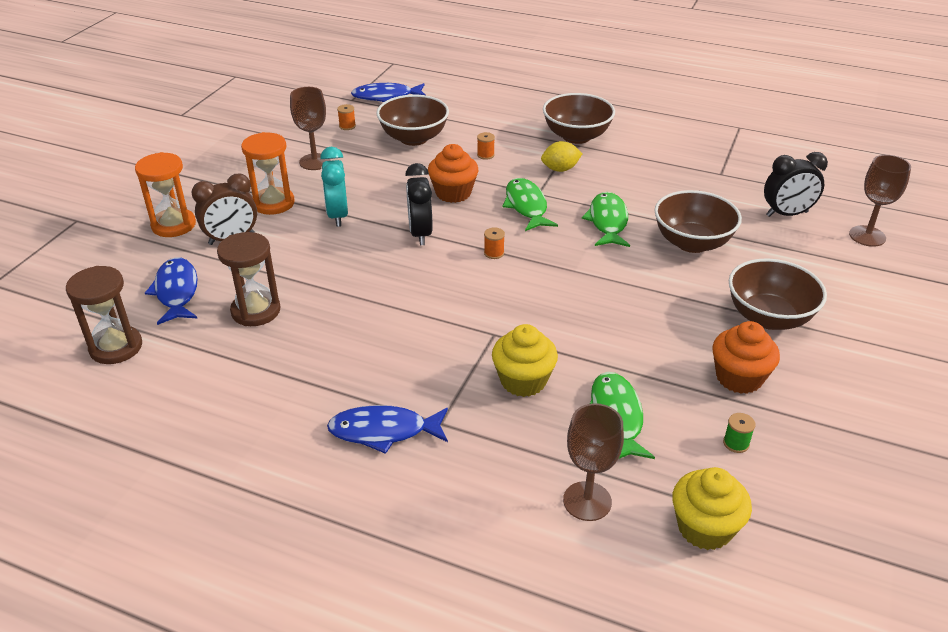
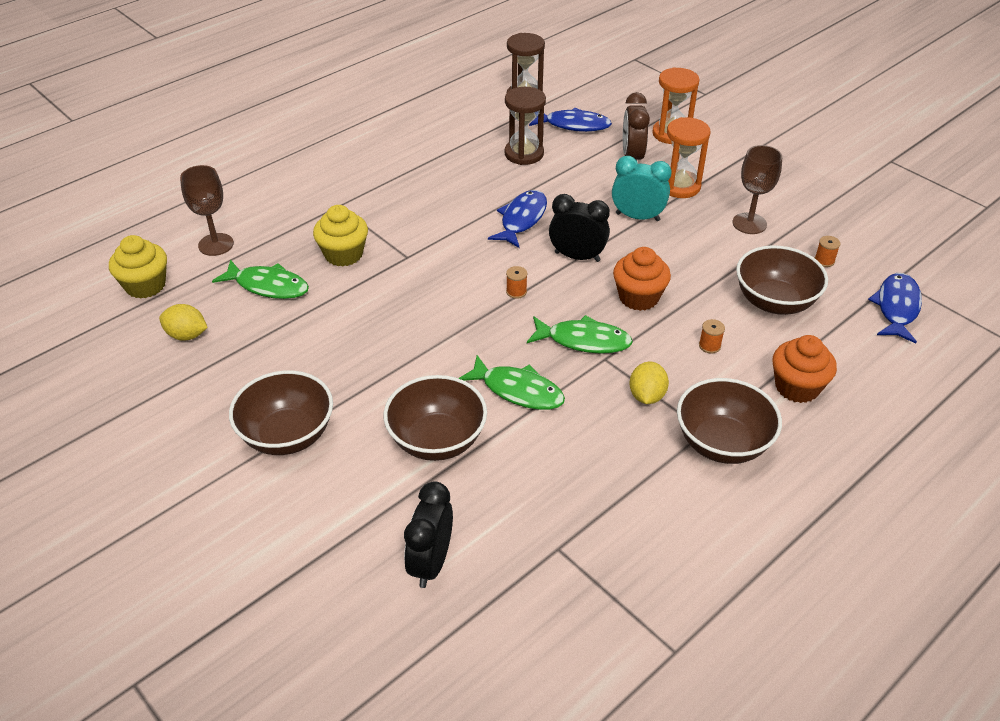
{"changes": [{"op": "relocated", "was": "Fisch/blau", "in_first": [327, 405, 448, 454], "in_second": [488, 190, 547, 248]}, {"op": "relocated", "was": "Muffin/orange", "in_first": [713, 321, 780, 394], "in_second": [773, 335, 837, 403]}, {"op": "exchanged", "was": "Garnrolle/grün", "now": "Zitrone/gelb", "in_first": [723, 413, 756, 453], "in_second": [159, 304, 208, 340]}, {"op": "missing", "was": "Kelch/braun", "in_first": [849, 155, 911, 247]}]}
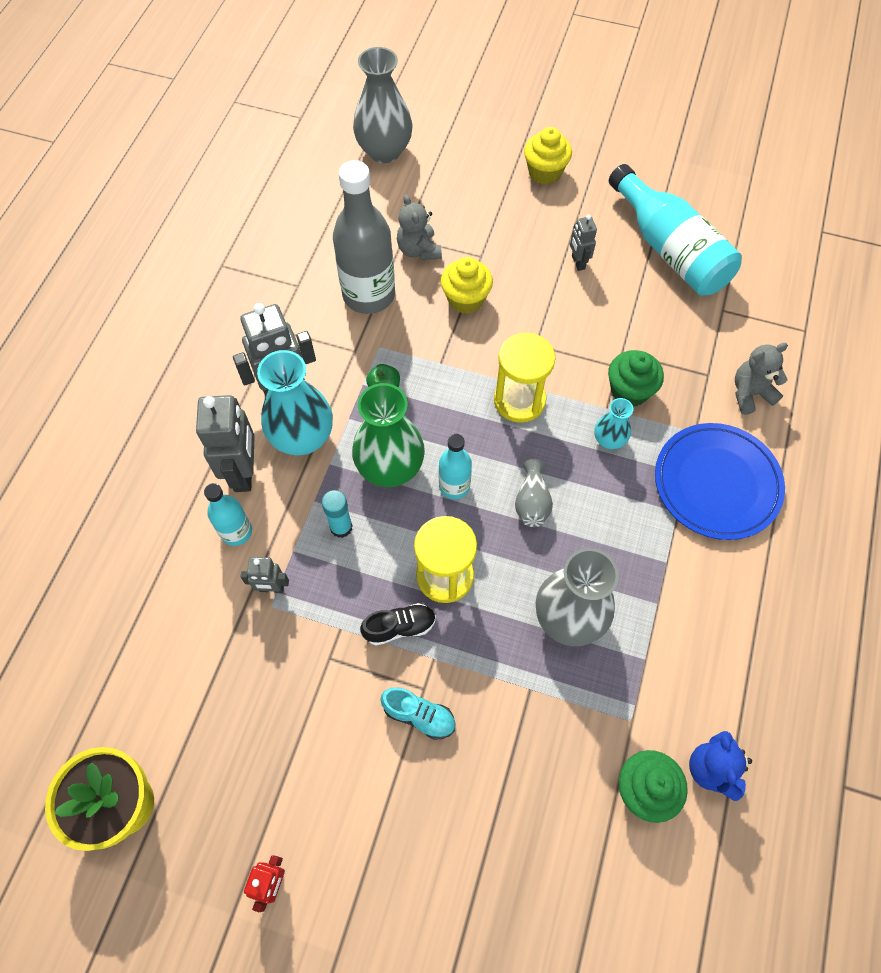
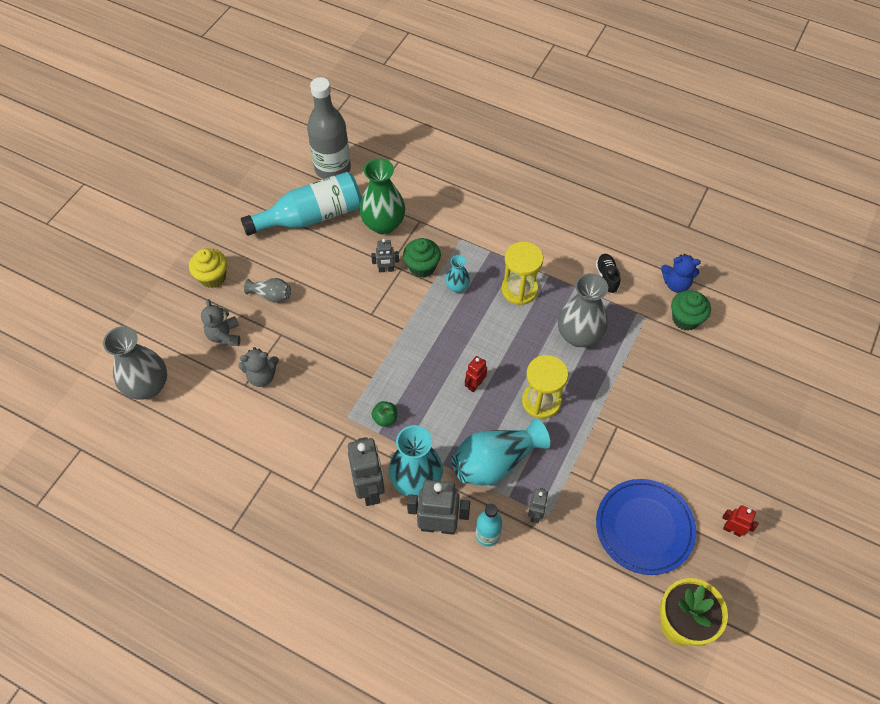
{"changes": [{"op": "exchanged", "was": "Klebestift/türkis", "now": "Vase/türkis", "in_first": [322, 490, 353, 538], "in_second": [451, 419, 550, 486]}, {"op": "relocated", "was": "Flasche/grau", "in_first": [333, 160, 395, 314], "in_second": [307, 77, 351, 179]}, {"op": "relocated", "was": "Vase/grün", "in_first": [352, 383, 425, 487], "in_second": [359, 158, 405, 235]}, {"op": "relocated", "was": "Schuh/schwarz", "in_first": [360, 603, 436, 646], "in_second": [596, 254, 621, 294]}, {"op": "missing", "was": "Schuh/türkis", "in_first": [380, 687, 456, 740]}, {"op": "exchanged", "was": "Flasche/türkis", "now": "Roboter/rot", "in_first": [439, 434, 472, 499], "in_second": [465, 356, 487, 392]}, {"op": "missing", "was": "Muffin/gelb", "in_first": [441, 257, 493, 314]}, {"op": "relocated", "was": "Sanduhr/gelb", "in_first": [494, 333, 555, 423], "in_second": [502, 242, 543, 305]}, {"op": "relocated", "was": "Vase/grau", "in_first": [515, 459, 553, 527], "in_second": [244, 278, 291, 303]}, {"op": "relocated", "was": "Roboter/grau", "in_first": [570, 215, 597, 271], "in_second": [371, 239, 399, 272]}, {"op": "relocated", "was": "Teller/blau", "in_first": [655, 423, 785, 540], "in_second": [596, 479, 696, 575]}, {"op": "relocated", "was": "Teddybär/grau", "in_first": [735, 343, 788, 415], "in_second": [201, 299, 240, 346]}]}
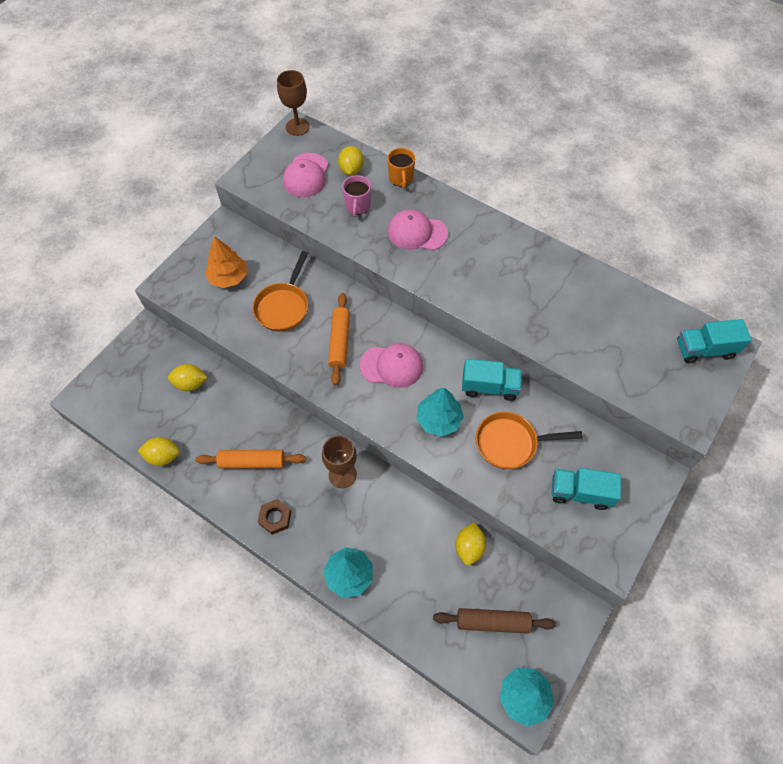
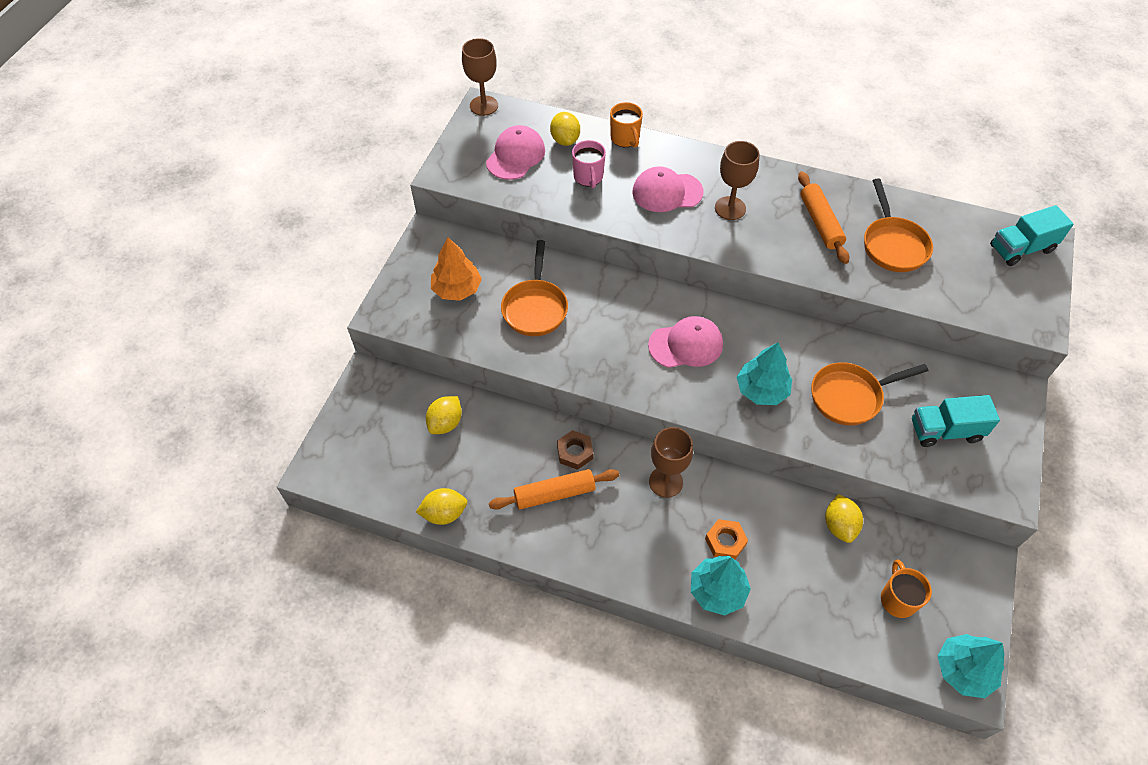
{"changes": [{"op": "spun", "was": "Zitrone/gelb", "in_first": [168, 364, 208, 391], "in_second": [426, 396, 462, 434], "clockwise": -45}, {"op": "relocated", "was": "Sechskantmutter/braun", "in_first": [258, 499, 291, 535], "in_second": [557, 430, 593, 470]}, {"op": "spun", "was": "Kappe/rosa", "in_first": [283, 153, 328, 197], "in_second": [486, 125, 545, 180], "clockwise": -150}, {"op": "relocated", "was": "Nudelholz/orange", "in_first": [328, 293, 350, 386], "in_second": [798, 171, 849, 264]}, {"op": "exchanged", "was": "Nudelholz/braun", "now": "Tasse/orange", "in_first": [433, 608, 556, 634], "in_second": [881, 559, 932, 618]}, {"op": "missing", "was": "Lastwagen/türkis", "in_first": [462, 359, 522, 401]}, {"op": "appeared", "now": "Sechskantmutter/orange", "in_second": [705, 519, 748, 559]}, {"op": "appeared", "now": "Kelch/braun", "in_second": [715, 141, 759, 220]}, {"op": "appeared", "now": "Pfanne/orange", "in_second": [864, 178, 933, 272]}]}
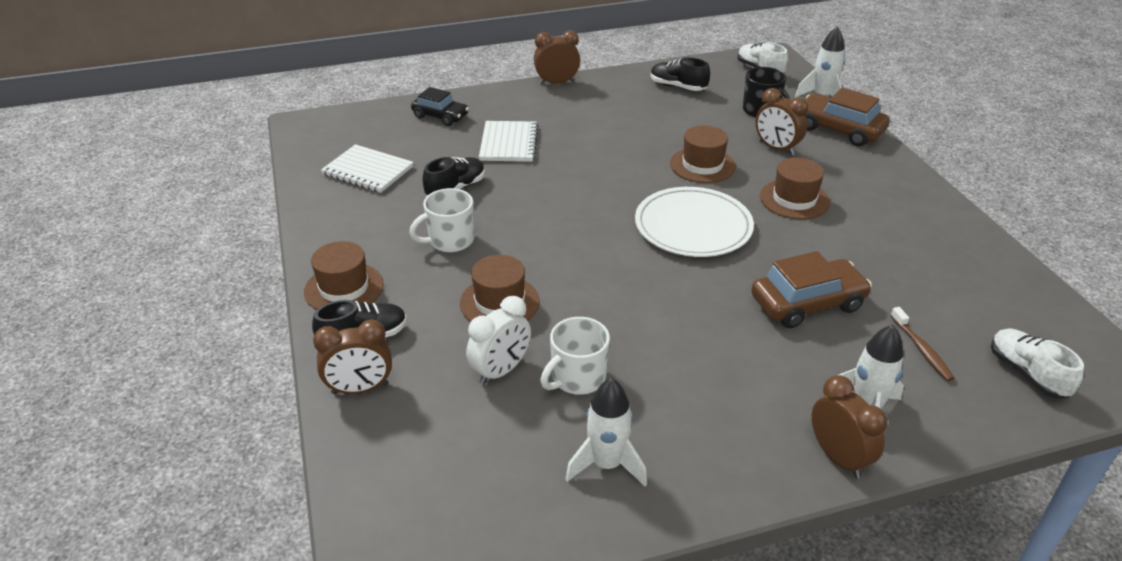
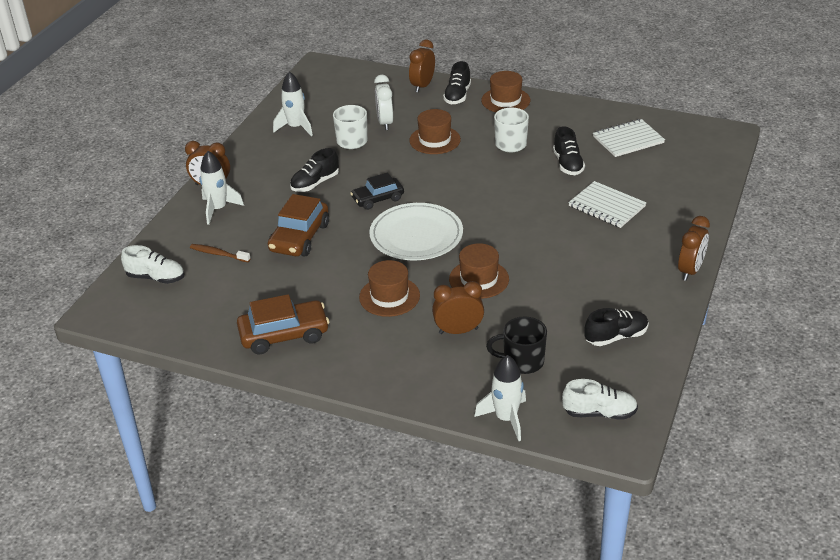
{"changes": [{"op": "relocated", "was": "Auto/schwarz", "in_first": [411, 87, 469, 126], "in_second": [350, 172, 404, 210]}, {"op": "relocated", "was": "Auto/braun", "in_first": [805, 88, 890, 146], "in_second": [237, 294, 329, 354]}, {"op": "appeared", "now": "Schuh/schwarz", "in_second": [290, 148, 339, 192]}]}
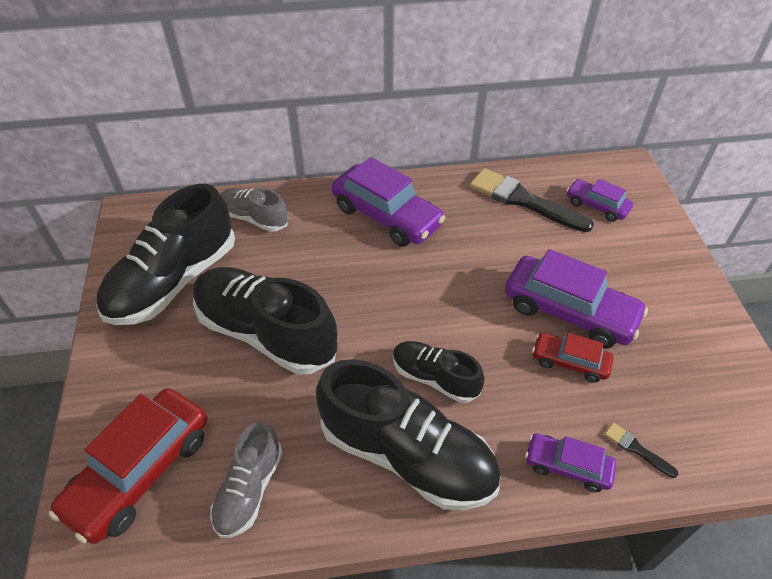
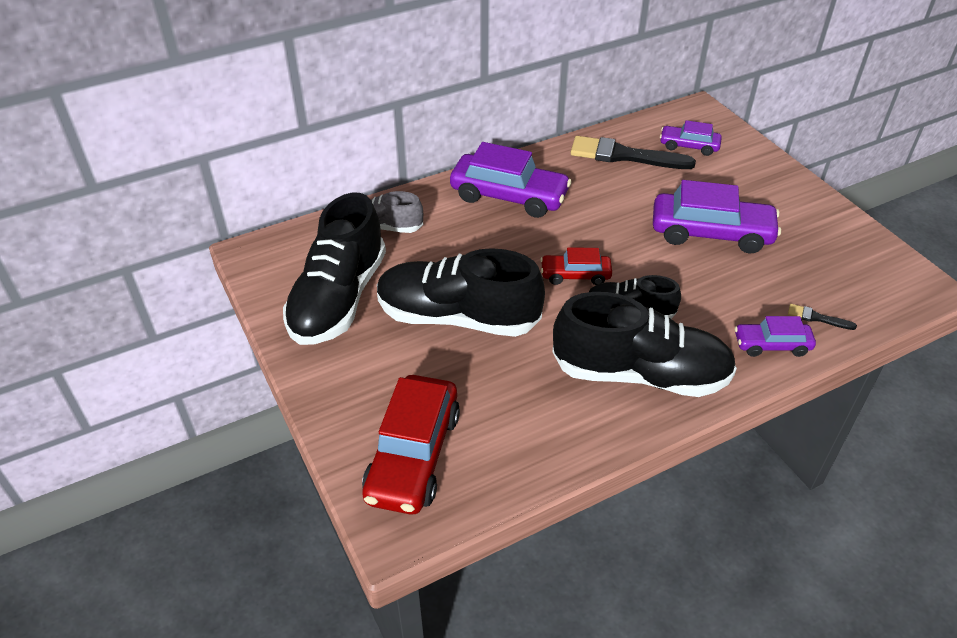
{"changes": [{"op": "missing", "was": "Schuh/grau", "in_first": [210, 422, 283, 538]}, {"op": "relocated", "was": "Auto/rot", "in_first": [532, 333, 613, 383], "in_second": [540, 247, 612, 285]}]}
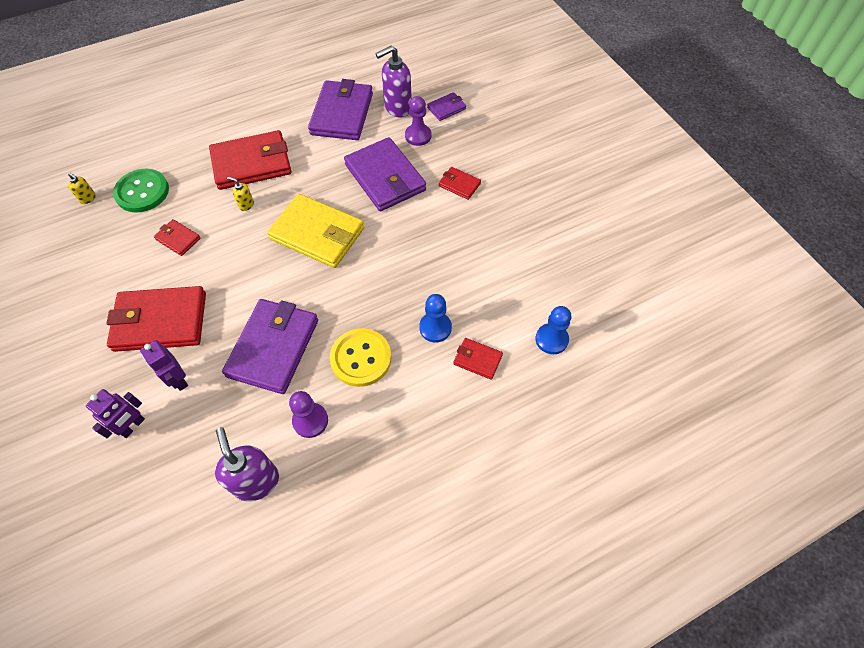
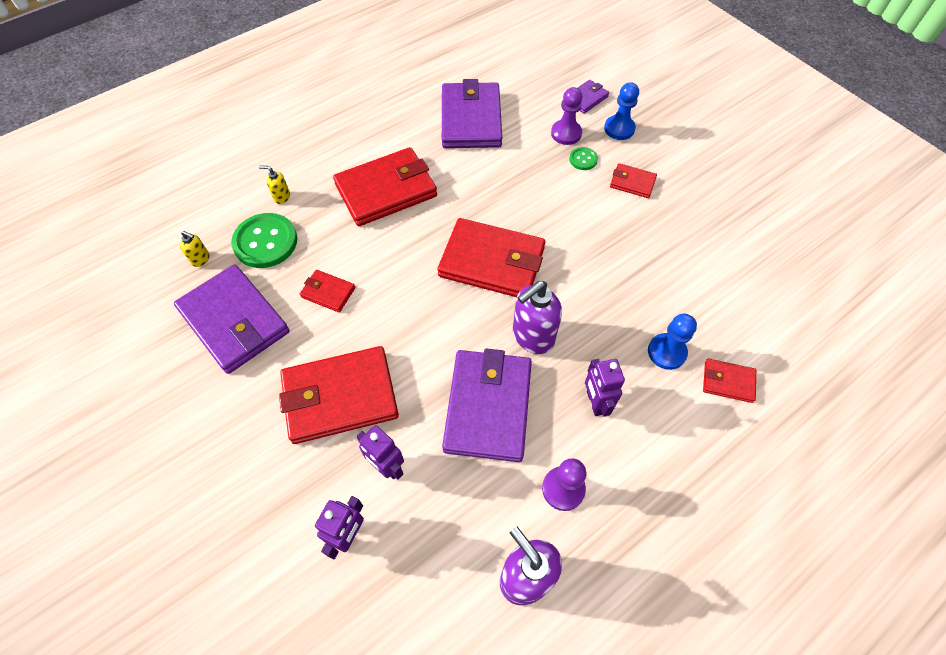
{"changes": [{"op": "relocated", "was": "Seifenspender/gelb", "in_first": [227, 177, 254, 211], "in_second": [259, 165, 290, 204]}, {"op": "colour", "was": "Geldbörse/gelb", "now": "Geldbörse/rot", "in_first": [267, 194, 364, 268], "in_second": [437, 218, 545, 297]}, {"op": "exchanged", "was": "Knopf/gelb", "now": "Roboter/lila", "in_first": [330, 328, 391, 387], "in_second": [585, 359, 625, 417]}, {"op": "relocated", "was": "Geldbörse/lila", "in_first": [344, 137, 426, 211], "in_second": [174, 264, 290, 374]}, {"op": "relocated", "was": "Seifenspender/lila", "in_first": [376, 46, 412, 118], "in_second": [513, 281, 562, 354]}, {"op": "relocated", "was": "Bauer/blau", "in_first": [535, 306, 572, 354], "in_second": [604, 82, 639, 140]}, {"op": "appeared", "now": "Knopf/grün", "in_second": [569, 147, 598, 170]}]}
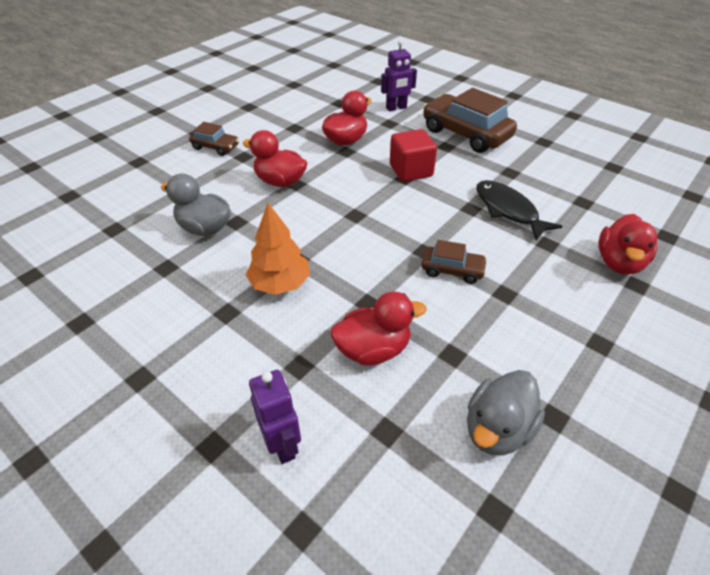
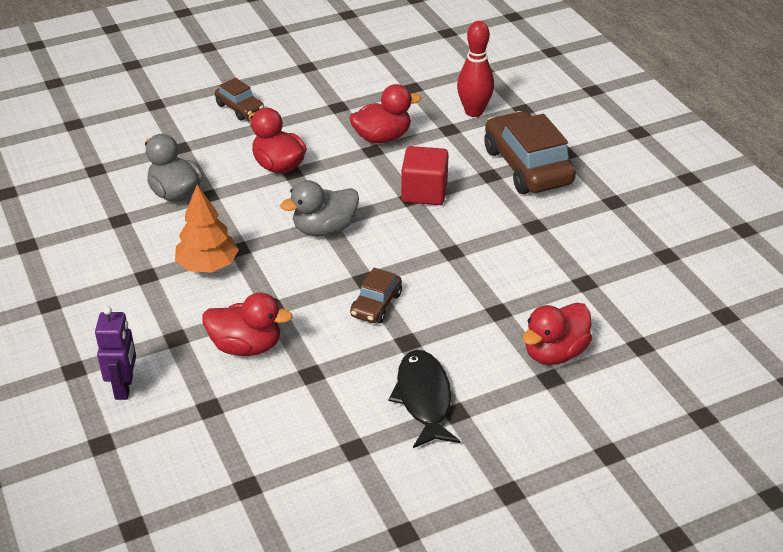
{"changes": [{"op": "exchanged", "was": "Roboter/lila", "now": "Bowlingkegel/rot", "in_first": [381, 40, 417, 111], "in_second": [457, 21, 494, 117]}, {"op": "spun", "was": "Auto/braun", "in_first": [421, 240, 487, 284], "in_second": [350, 268, 402, 323], "clockwise": 75}, {"op": "relocated", "was": "Ente/grau", "in_first": [467, 370, 545, 455], "in_second": [280, 180, 359, 236]}, {"op": "relocated", "was": "Fisch/schwarz", "in_first": [476, 180, 562, 241], "in_second": [389, 350, 460, 448]}]}
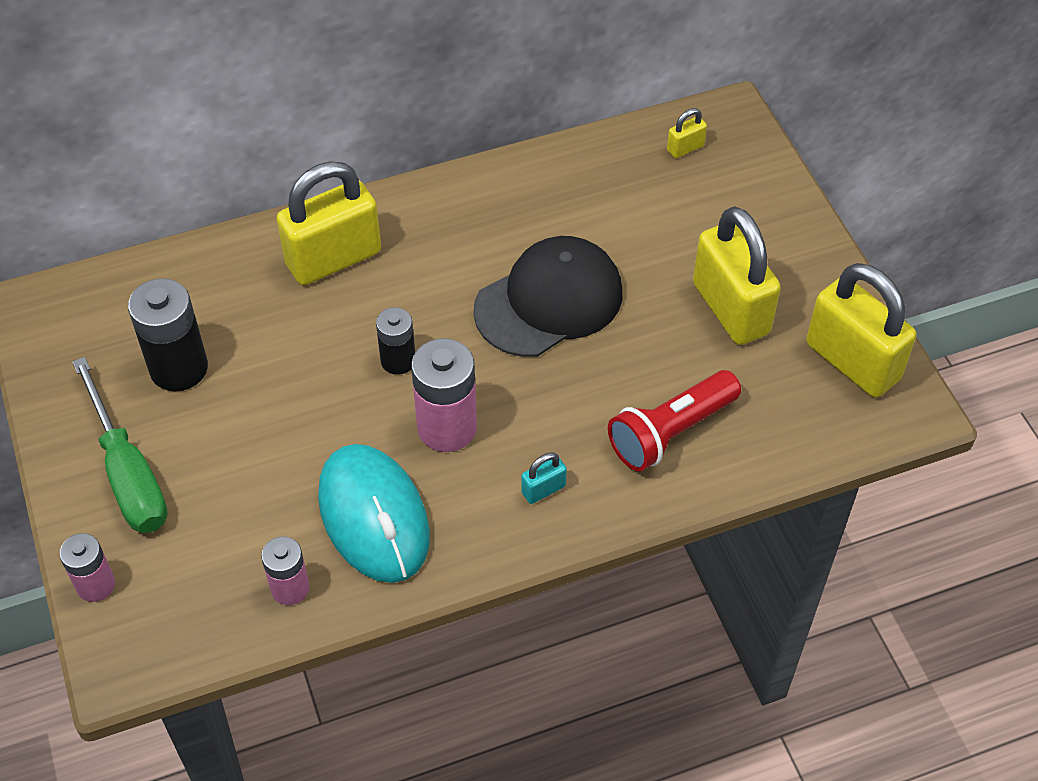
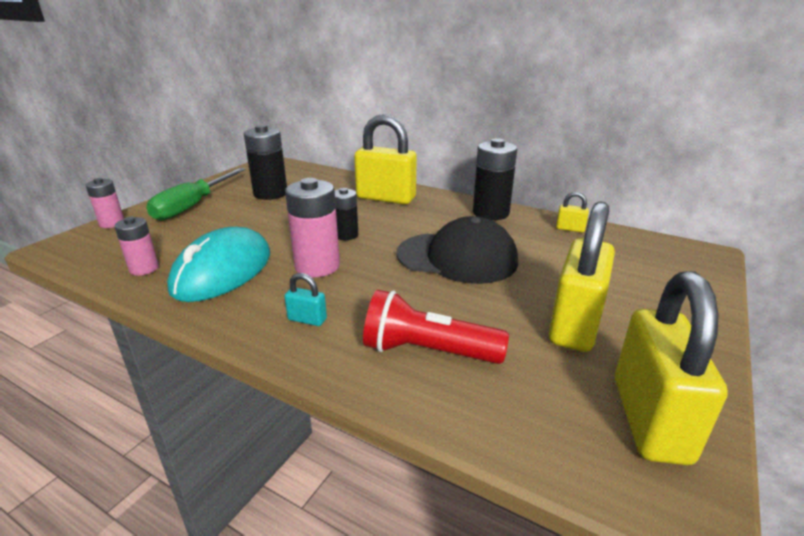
{"changes": [{"op": "relocated", "was": "Vorhängeschloss/gelb", "in_first": [667, 108, 707, 158], "in_second": [556, 192, 589, 232]}, {"op": "appeared", "now": "Batterie/schwarz", "in_second": [473, 138, 517, 220]}]}
